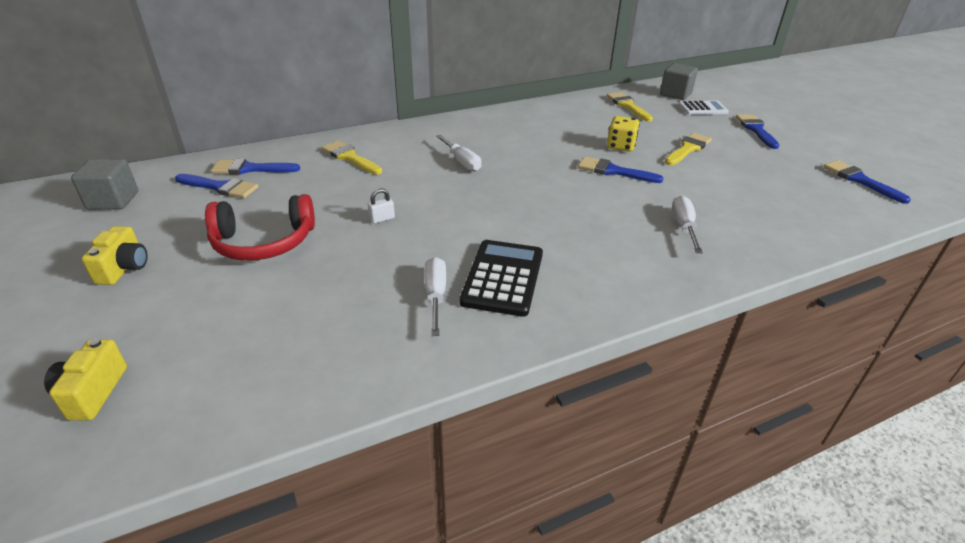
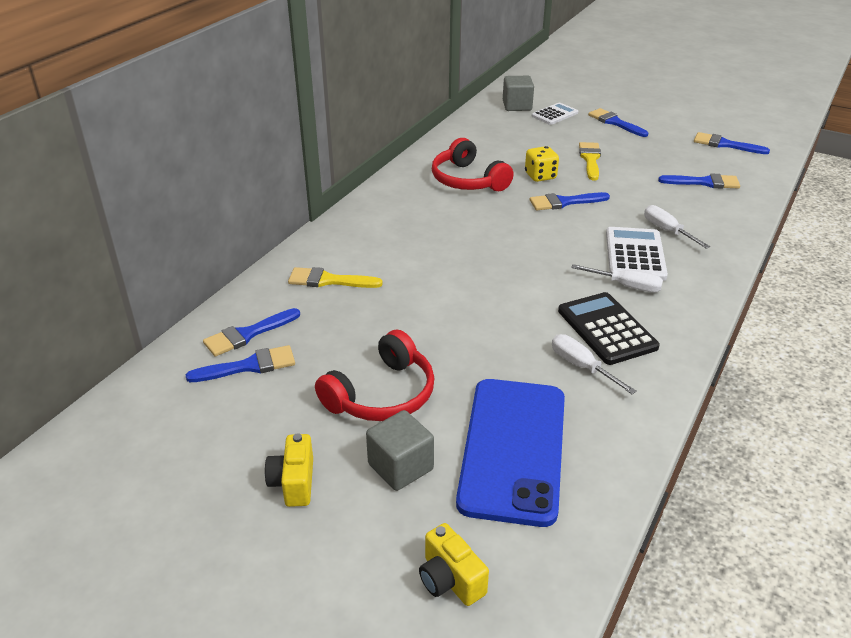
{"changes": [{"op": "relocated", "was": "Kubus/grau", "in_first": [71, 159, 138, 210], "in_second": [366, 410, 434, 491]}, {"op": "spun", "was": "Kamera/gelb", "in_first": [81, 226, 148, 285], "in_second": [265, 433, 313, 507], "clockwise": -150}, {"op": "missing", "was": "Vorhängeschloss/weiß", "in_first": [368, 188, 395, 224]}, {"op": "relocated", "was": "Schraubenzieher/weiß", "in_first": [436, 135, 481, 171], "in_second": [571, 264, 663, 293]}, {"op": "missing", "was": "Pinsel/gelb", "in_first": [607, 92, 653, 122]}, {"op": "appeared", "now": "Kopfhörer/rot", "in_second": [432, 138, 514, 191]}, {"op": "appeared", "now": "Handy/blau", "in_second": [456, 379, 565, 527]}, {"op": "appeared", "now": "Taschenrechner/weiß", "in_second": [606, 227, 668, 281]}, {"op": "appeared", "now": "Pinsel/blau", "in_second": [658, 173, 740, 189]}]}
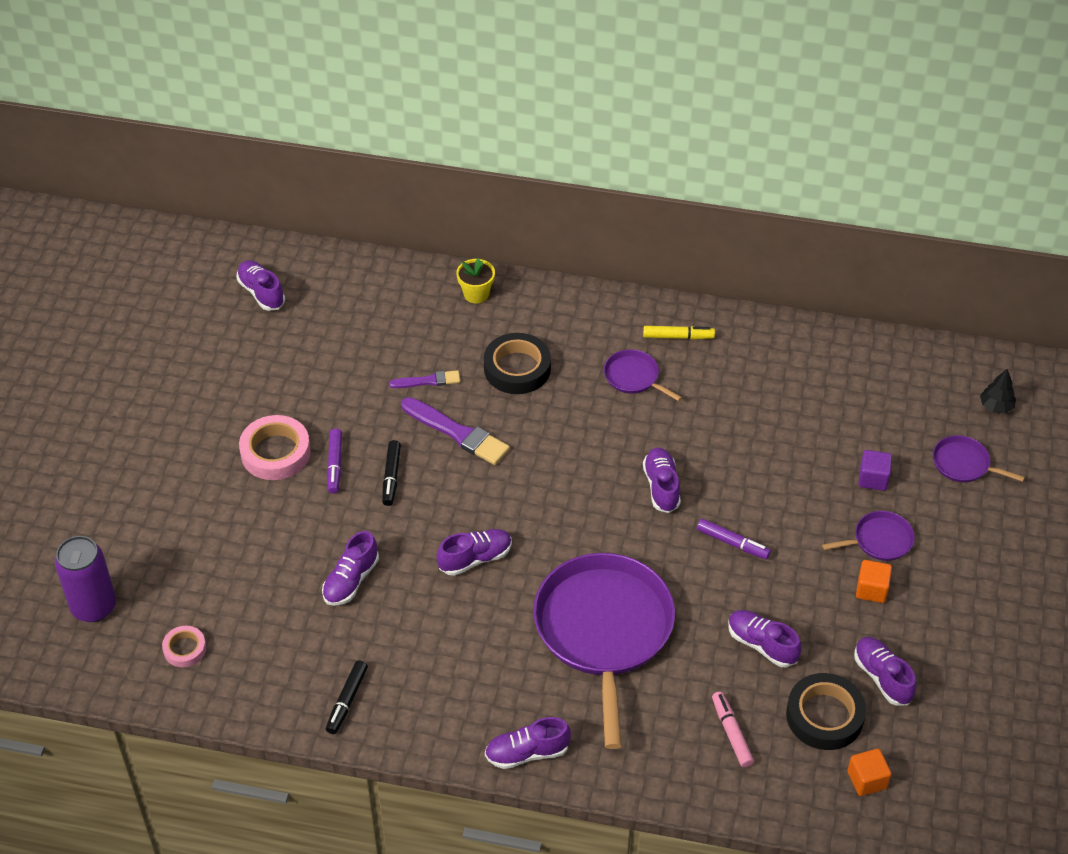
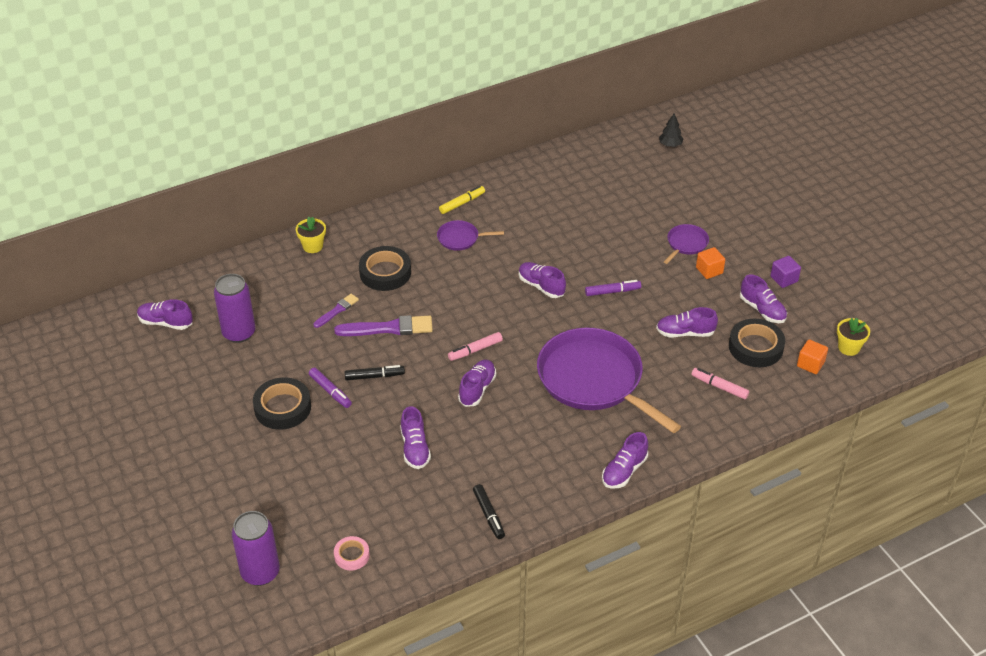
{"changes": [{"op": "colour", "was": "Klebeband/rosa", "now": "Klebeband/schwarz", "in_first": [239, 415, 311, 480], "in_second": [253, 377, 311, 430]}, {"op": "spun", "was": "Filzstift/schwarz", "in_first": [382, 440, 401, 506], "in_second": [344, 365, 405, 381], "clockwise": -60}, {"op": "spun", "was": "Schuh/lila", "in_first": [854, 637, 916, 706], "in_second": [740, 274, 787, 323], "clockwise": -150}, {"op": "relocated", "was": "Kubus/lila", "in_first": [858, 450, 892, 491], "in_second": [770, 256, 801, 288]}, {"op": "missing", "was": "Pfanne/lila", "in_first": [933, 435, 1025, 482]}, {"op": "appeared", "now": "Dose/lila", "in_second": [214, 274, 256, 343]}, {"op": "appeared", "now": "Filzstift/rosa", "in_second": [448, 332, 503, 361]}, {"op": "appeared", "now": "Blumentopf/gelb", "in_second": [837, 318, 870, 356]}]}
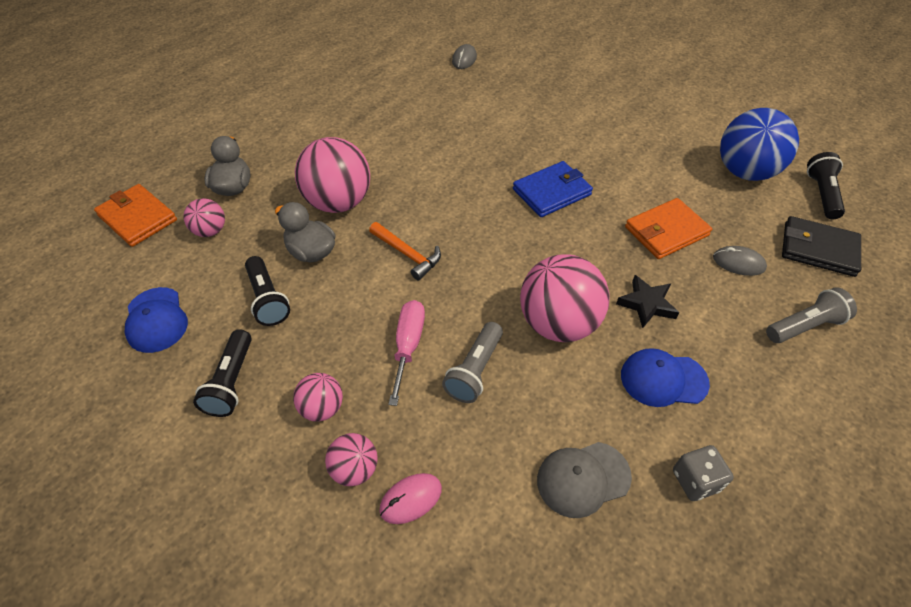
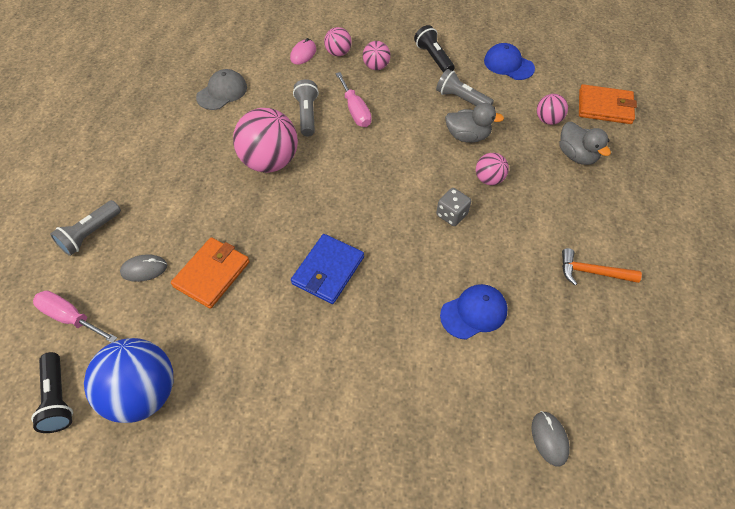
{"changes": [{"op": "colour", "was": "Taschenlampe/schwarz", "now": "Taschenlampe/grau", "in_first": [245, 256, 290, 326], "in_second": [436, 69, 494, 106]}, {"op": "size", "was": "Ball/rosa", "in_first": [295, 137, 370, 213], "in_second": [476, 153, 509, 185], "ratio": 0.51}, {"op": "relocated", "was": "Hammer/orange", "in_first": [369, 222, 441, 280], "in_second": [562, 248, 642, 286]}, {"op": "missing", "was": "Stern/schwarz", "in_first": [616, 275, 679, 328]}, {"op": "relocated", "was": "Kappe/blau", "in_first": [621, 348, 710, 407], "in_second": [440, 284, 508, 340]}, {"op": "relocated", "was": "Spielwürfel/grau", "in_first": [673, 445, 734, 501], "in_second": [436, 188, 471, 226]}, {"op": "exchanged", "was": "Geldbörse/schwarz", "now": "Schraubenzieher/rosa", "in_first": [782, 216, 861, 277], "in_second": [33, 291, 117, 343]}]}
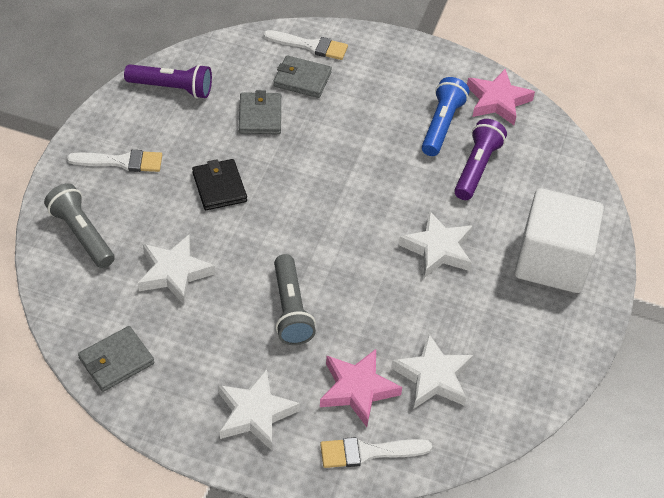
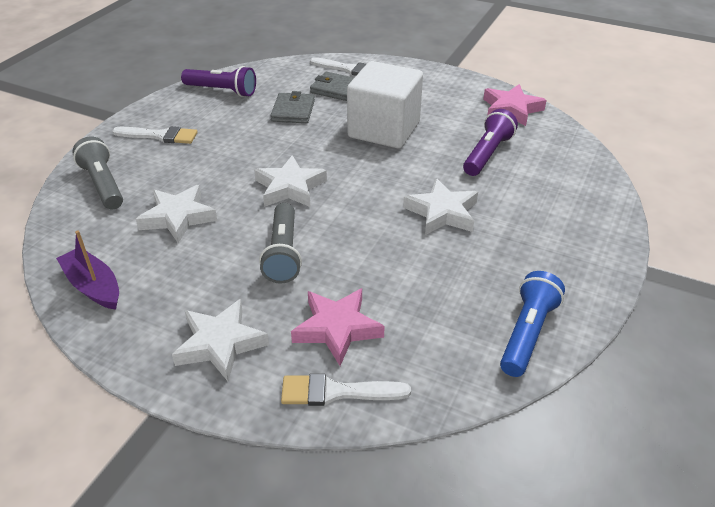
{"changes": [{"op": "exchanged", "was": "Geldbörse/grau", "now": "Boot/lila", "in_first": [78, 326, 154, 392], "in_second": [56, 230, 119, 310]}, {"op": "missing", "was": "Geldbörse/schwarz", "in_first": [192, 159, 247, 210]}, {"op": "relocated", "was": "Stern/weiß", "in_first": [391, 333, 473, 408], "in_second": [254, 155, 327, 207]}, {"op": "relocated", "was": "Taschenlampe/blau", "in_first": [422, 77, 469, 156], "in_second": [500, 271, 565, 377]}, {"op": "relocated", "was": "Kubus/weiß", "in_first": [514, 188, 604, 293], "in_second": [347, 61, 423, 148]}]}
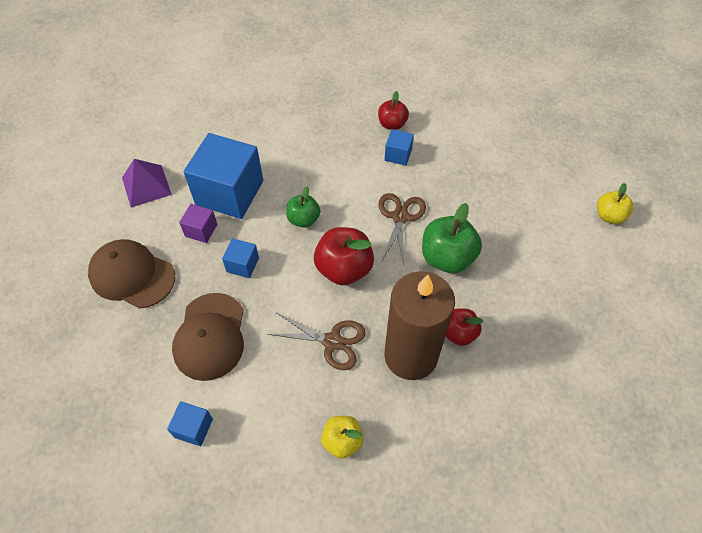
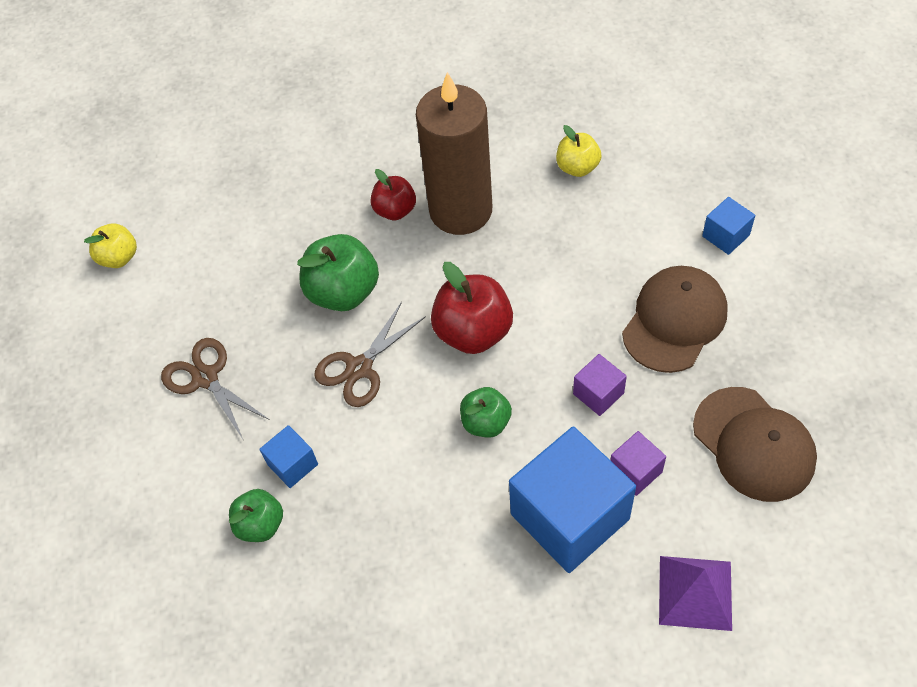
{"changes": [{"op": "colour", "was": "Kubus/blau", "now": "Kubus/lila", "in_first": [222, 238, 259, 278], "in_second": [573, 354, 627, 416]}, {"op": "relocated", "was": "Schere/braun", "in_first": [267, 313, 366, 370], "in_second": [161, 338, 270, 441]}, {"op": "colour", "was": "Apfel/rot", "now": "Apfel/grün", "in_first": [378, 91, 409, 130], "in_second": [229, 489, 283, 542]}]}
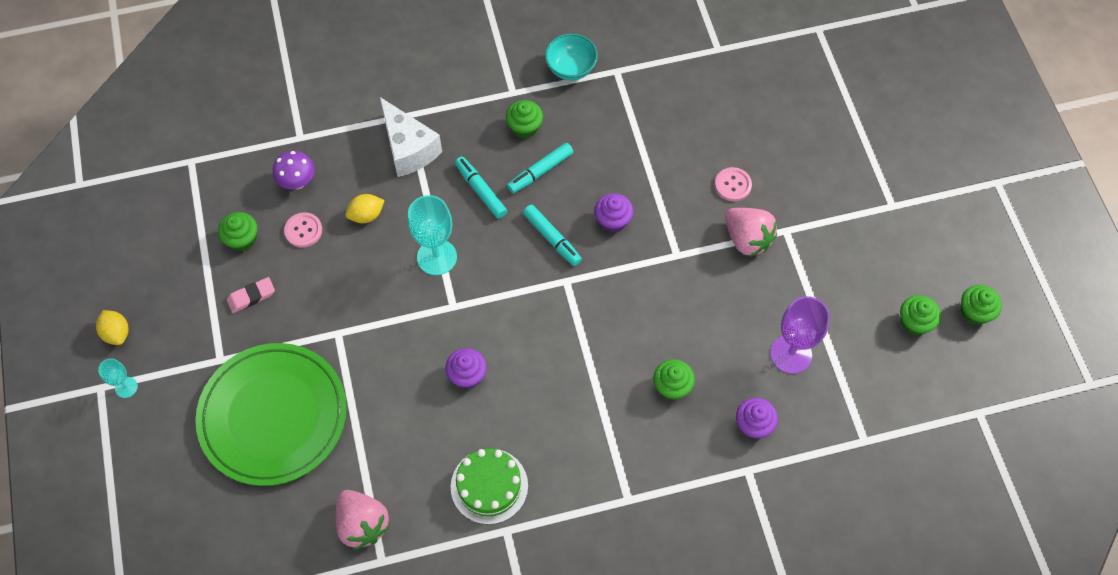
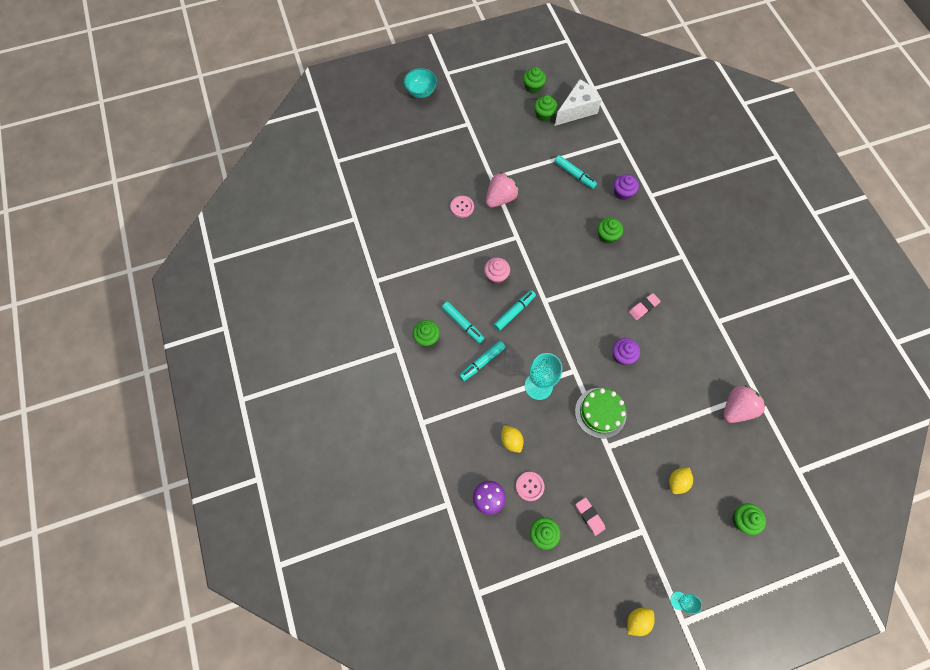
{"changes": [{"op": "exchanged", "was": "Teller/grün", "now": "Zitrone/gelb", "in_first": [196, 343, 347, 486], "in_second": [669, 467, 693, 494]}, {"op": "relocated", "was": "Käse/weiß", "in_first": [380, 97, 442, 177], "in_second": [555, 79, 602, 126]}, {"op": "relocated", "was": "Kuchen/grün", "in_first": [451, 448, 528, 525], "in_second": [575, 388, 627, 438]}, {"op": "relocated", "was": "Schüssel/türkis", "in_first": [545, 33, 598, 81], "in_second": [404, 68, 437, 98]}, {"op": "colour", "was": "Muffin/lila", "now": "Muffin/rosa", "in_first": [594, 193, 633, 233], "in_second": [484, 258, 510, 284]}, {"op": "exchanged", "was": "Kelch/lila", "now": "Filzstift/türkis", "in_first": [770, 296, 830, 374], "in_second": [554, 155, 597, 189]}, {"op": "appeared", "now": "Radiergummi/rosa", "in_second": [629, 293, 661, 320]}, {"op": "appeared", "now": "Muffin/grün", "in_second": [732, 503, 766, 535]}]}
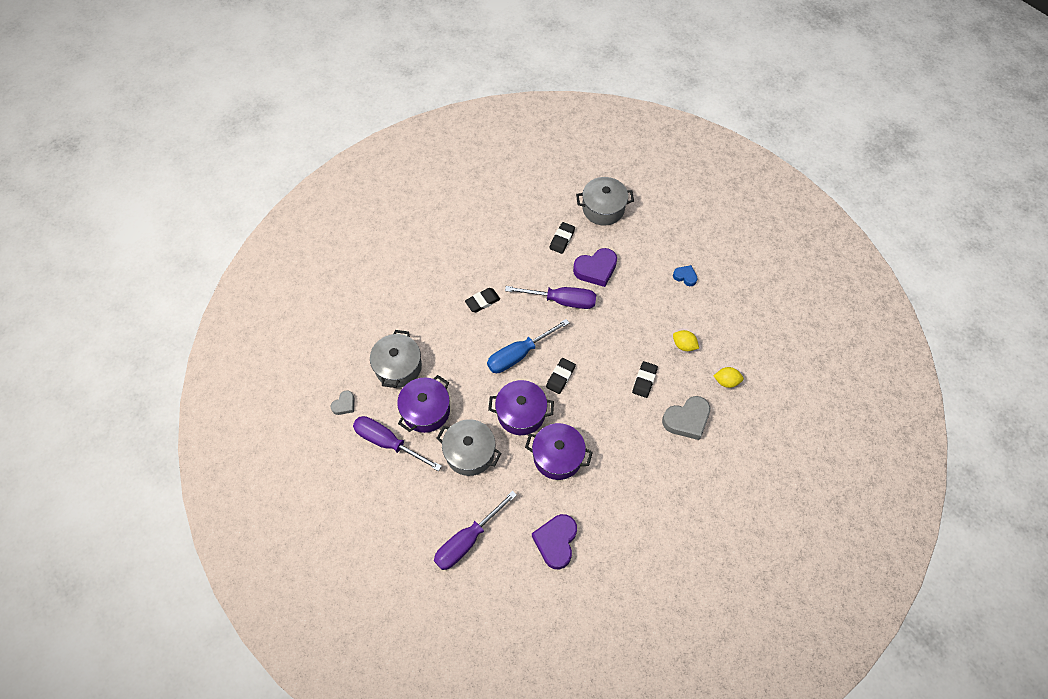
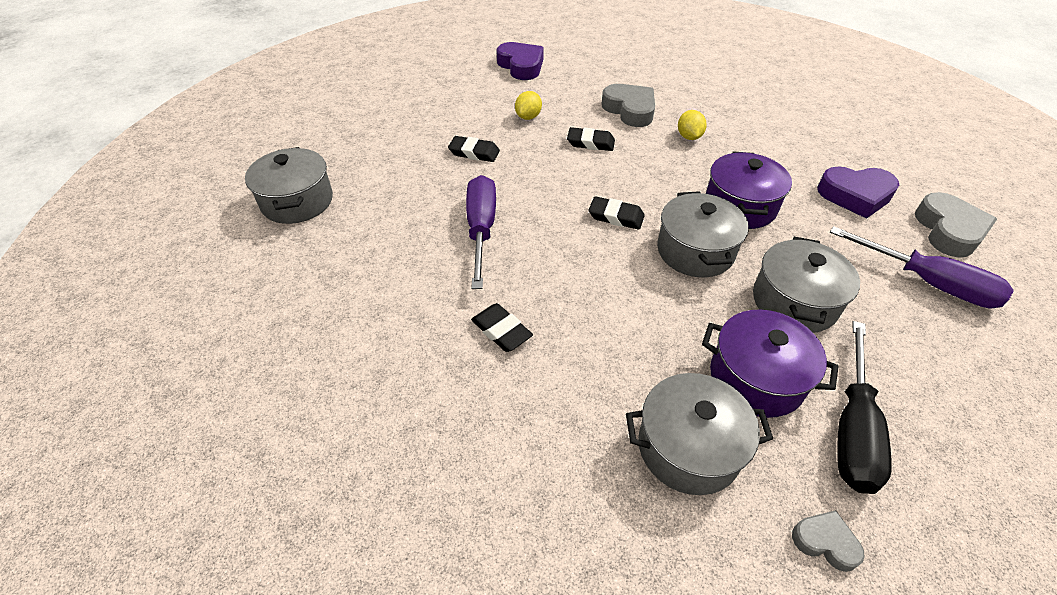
{"changes": [{"op": "colour", "was": "Schraubenzieher/lila", "now": "Schraubenzieher/schwarz", "in_first": [353, 416, 442, 471], "in_second": [837, 321, 892, 494]}, {"op": "missing", "was": "Schraubenzieher/blau", "in_first": [487, 319, 569, 373]}, {"op": "colour", "was": "Kochtopf/lila", "now": "Kochtopf/grau", "in_first": [488, 380, 554, 435], "in_second": [657, 191, 749, 277]}, {"op": "relocated", "was": "Radiergummi/schwarz", "in_first": [549, 222, 575, 254], "in_second": [448, 136, 500, 162]}, {"op": "relocated", "was": "Herz/lila", "in_first": [573, 248, 617, 287], "in_second": [496, 42, 544, 80]}, {"op": "missing", "was": "Herz/blau", "in_first": [673, 265, 698, 286]}, {"op": "relocated", "was": "Zitrone/gelb", "in_first": [714, 367, 744, 388], "in_second": [678, 110, 707, 140]}, {"op": "appeared", "now": "Herz/grau", "in_second": [915, 192, 997, 258]}]}
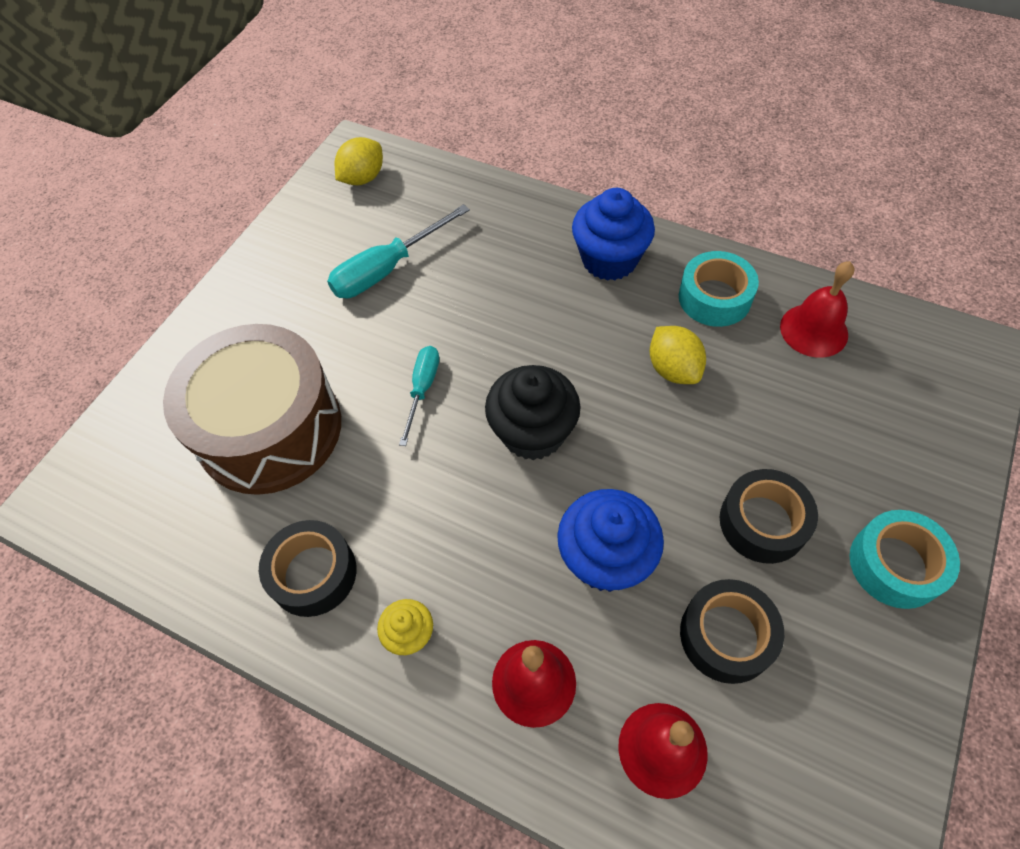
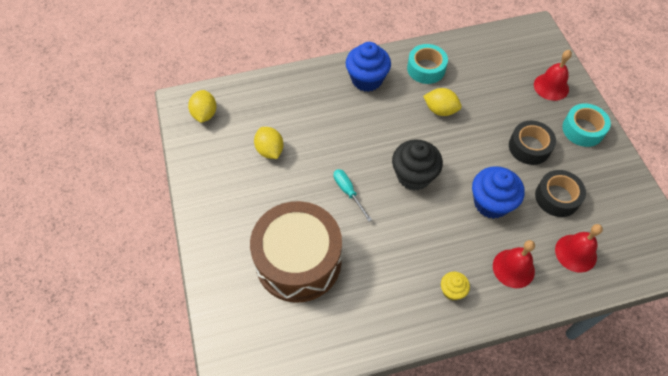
{"changes": [{"op": "missing", "was": "Klebeband/schwarz", "in_first": [259, 520, 356, 617]}, {"op": "exchanged", "was": "Schraubenzieher/türkis", "now": "Zitrone/gelb", "in_first": [327, 204, 470, 298], "in_second": [254, 127, 283, 159]}, {"op": "relocated", "was": "Glocke/rot", "in_first": [780, 261, 854, 358], "in_second": [534, 50, 572, 101]}]}
